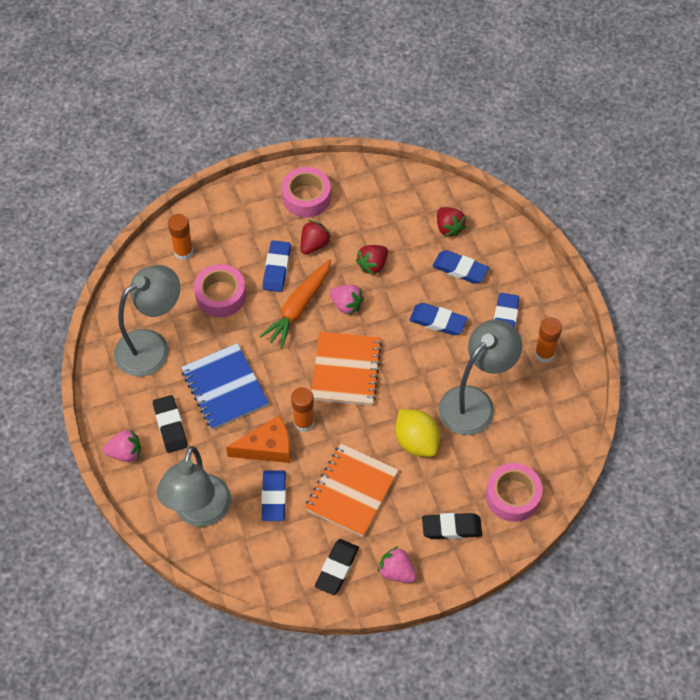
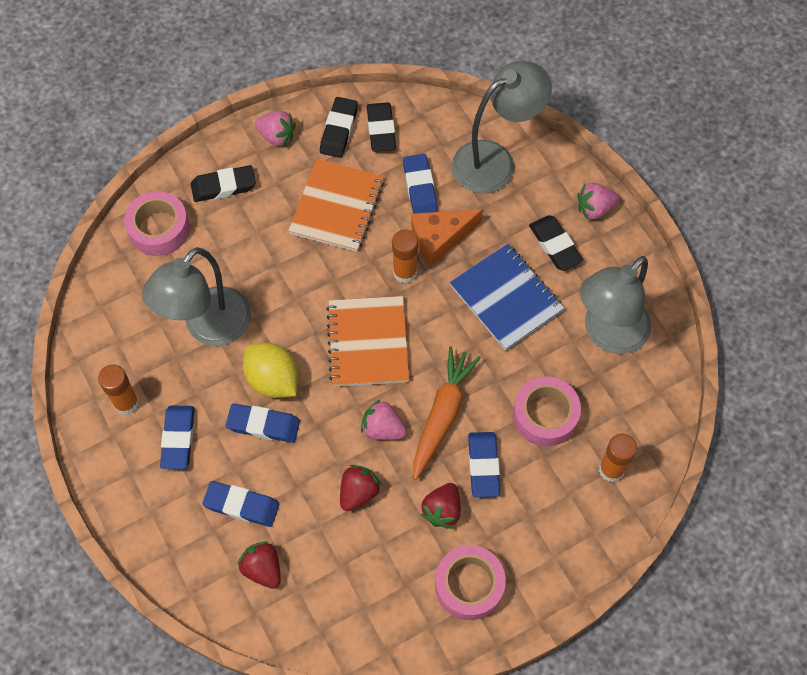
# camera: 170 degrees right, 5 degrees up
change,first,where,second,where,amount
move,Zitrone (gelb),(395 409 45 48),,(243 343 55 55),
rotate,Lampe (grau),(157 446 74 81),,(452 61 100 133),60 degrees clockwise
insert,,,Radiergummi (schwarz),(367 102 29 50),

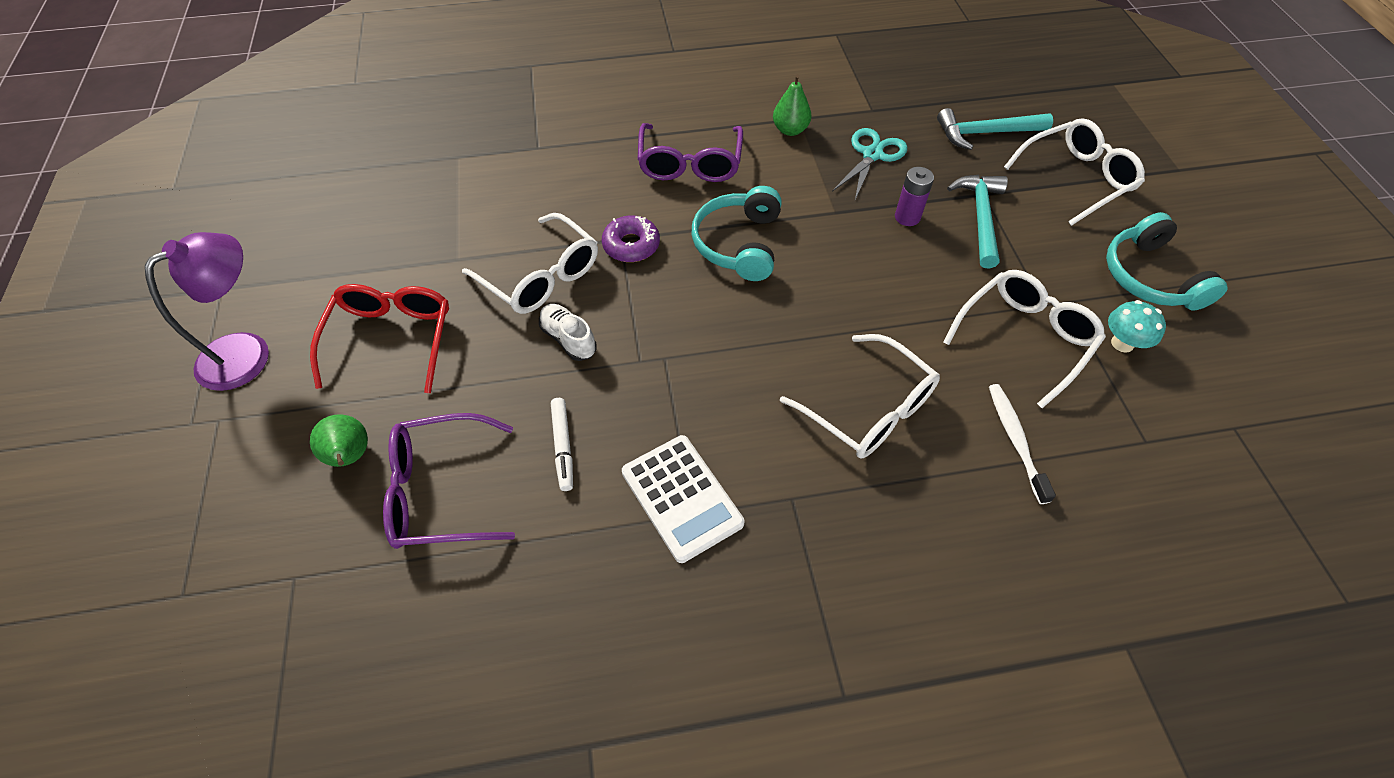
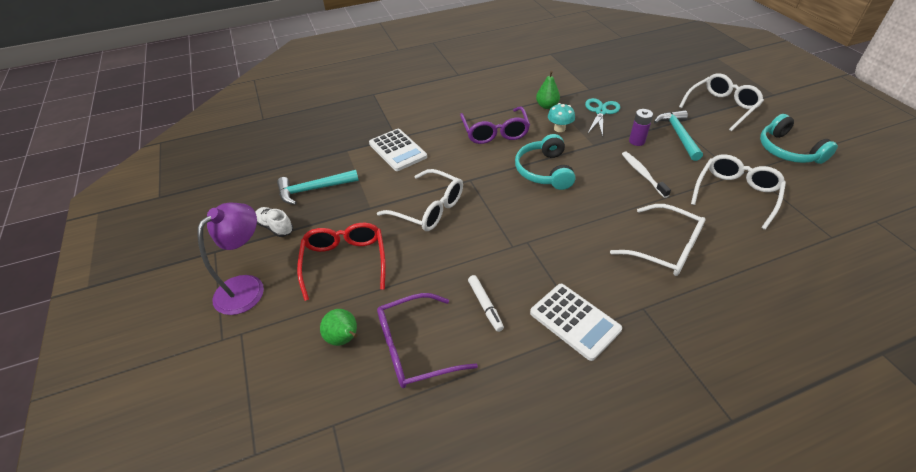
# camera: 10 degrees left, 10 degrees down
change,first,where,second,where,amount
move,Hammer (türkis),(937 108 116 42),,(277 170 82 35),
delete,Donut (lila),(602 215 58 47),,,
move,Pilz (türkis),(1108 300 58 53),,(548 103 27 29),
move,Schuh (weiß),(539 304 58 57),,(255 207 38 30),
move,Zahnbürste (weiß),(989 384 67 120),,(622 151 49 47),
insert,,,Taschenrechner (weiß),(369 129 58 42),

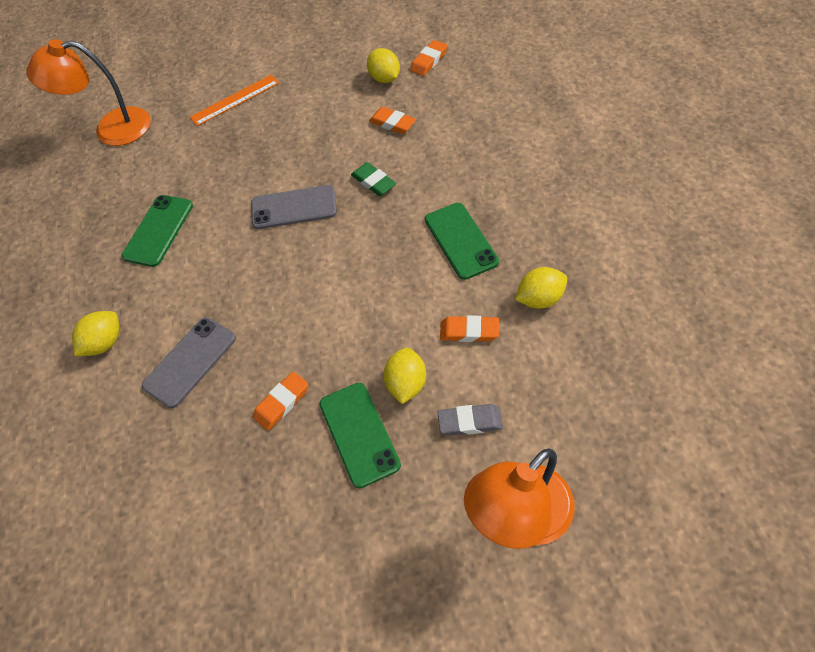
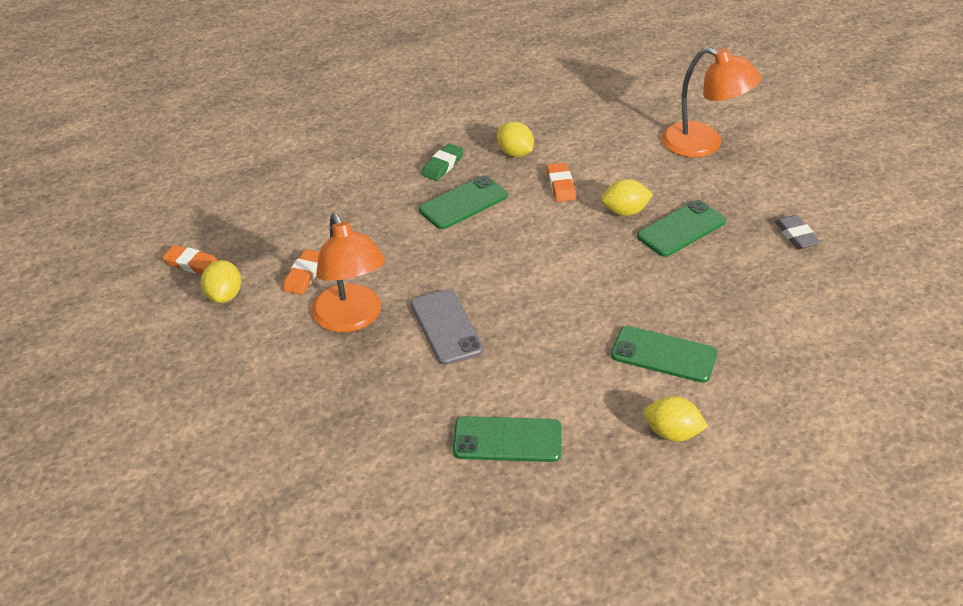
# camera: 110 degrees left, 15 degrees down
change,first,where,second,where,amount
move,Lampe (orange),(26 39 125 107),,(311 213 74 120),
rotate,Zitrone (gelb),(367 48 33 35),,(201 260 40 43),45 degrees counterclockwise
delete,Lineal (orange),(190 75 89 51),,,
move,Radiergummi (grün),(351 162 46 34),,(421 144 43 37),
recolor,Handy (grau),(142 317 94 91),Handy (grün),(611 326 107 57),
delete,Radiergummi (orange),(253 371 56 60),,,
move,Radiergummi (grau),(438 404 65 32),,(775 215 46 34),

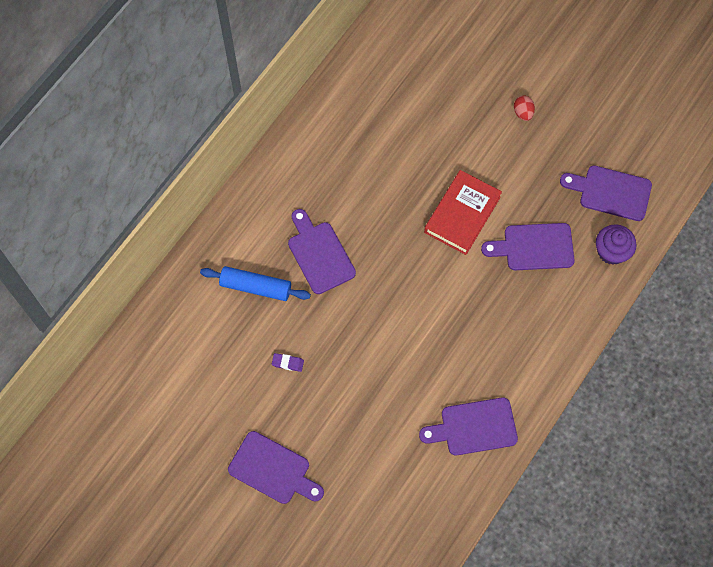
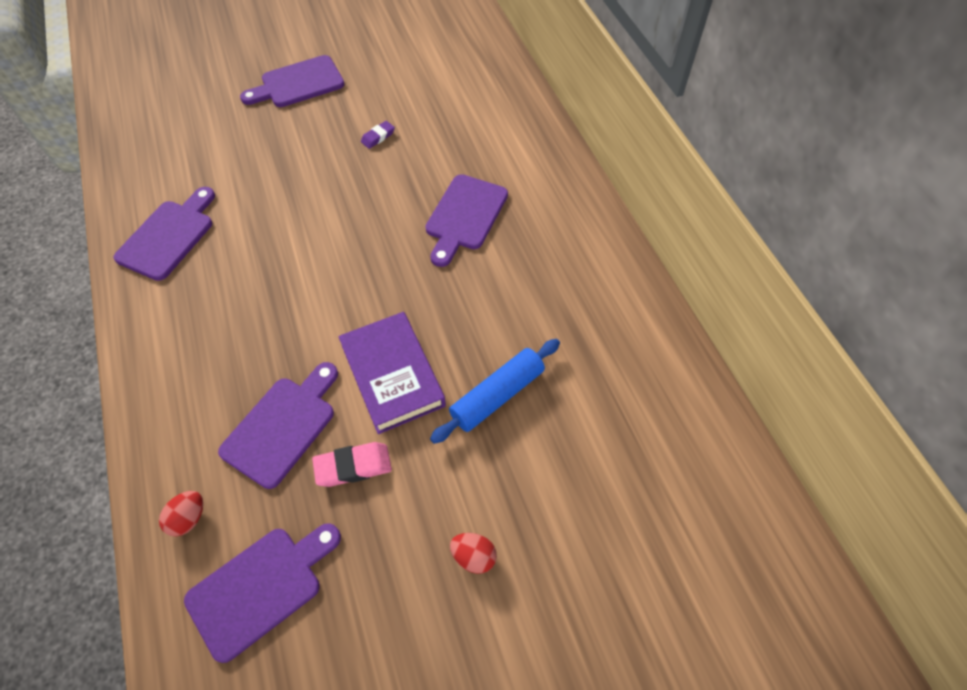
# camera: 125 degrees right, 10 degrees down
change,first,where,second,where,amount
recolor,Buch (rot),(424 170 78 85),Buch (lila),(338 312 108 122),
rotate,Schneidebrett (lila),(288 209 68 85),,(425 174 83 93),105 degrees clockwise
replace,Muffin (lila),(596 225 41 40),Ei (rot),(159 491 44 45),
move,Nudelholz (blau),(200 266 111 35),,(430 339 130 105),
insert,,,Radiergummi (rosa),(312 442 80 45),

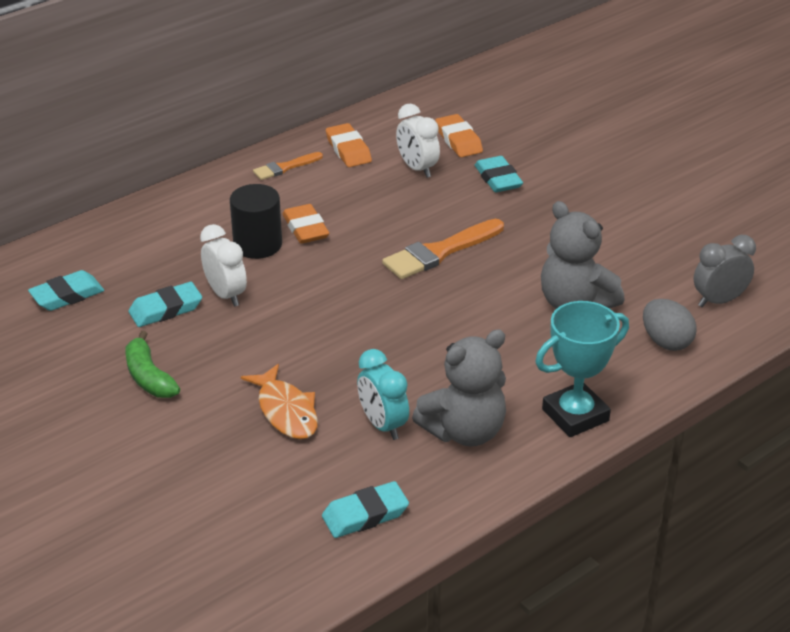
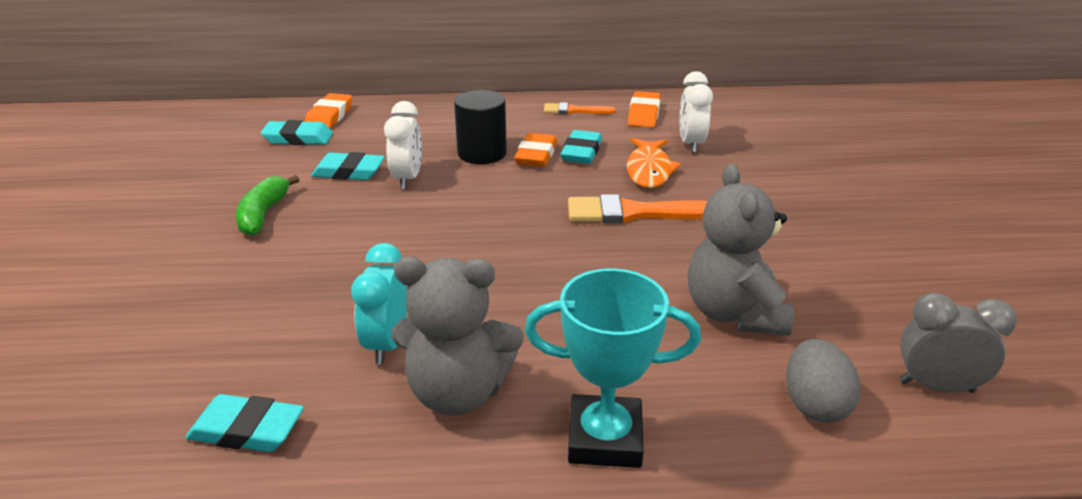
# camera: 35 degrees right, 5 degrees down
change,first,where,second,where,amount
move,Radiergummi (orange),(435 114 48 43),,(305 93 47 36),
move,Radiergummi (türkis),(475 156 48 36),,(561 130 41 34),
move,Fisch (orange),(241 364 77 75),,(627 138 54 50),

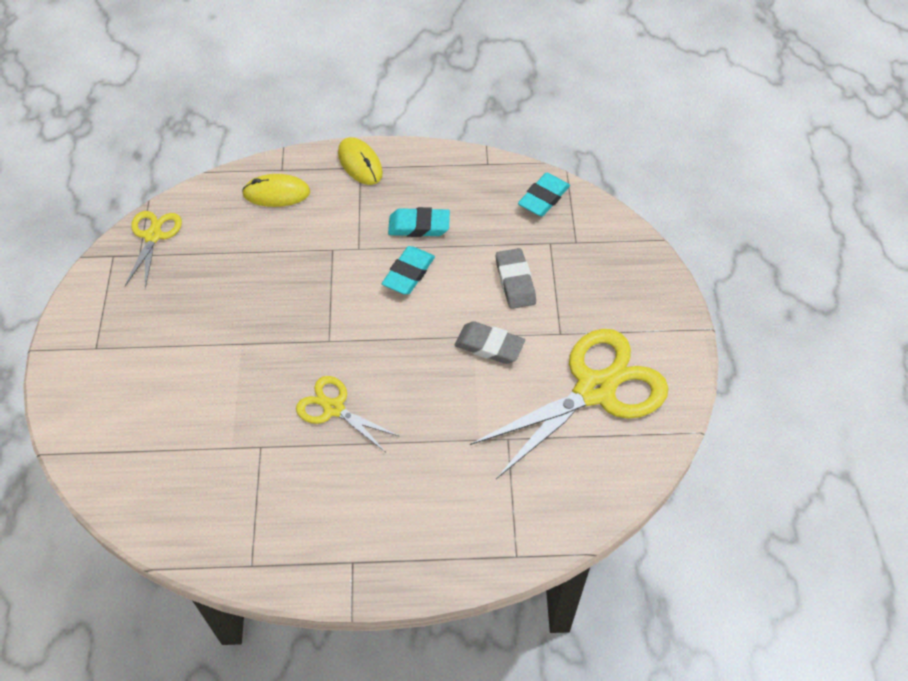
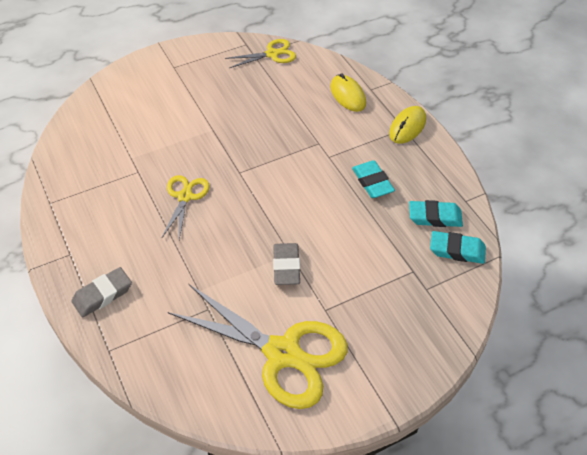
# camera: 65 degrees right, 5 degrees down
change,first,where,second,where,amount
move,Radiergummi (türkis),(382 246 53 49),,(409 200 54 27),
move,Radiergummi (grau),(496 248 40 61),,(71 267 61 50),

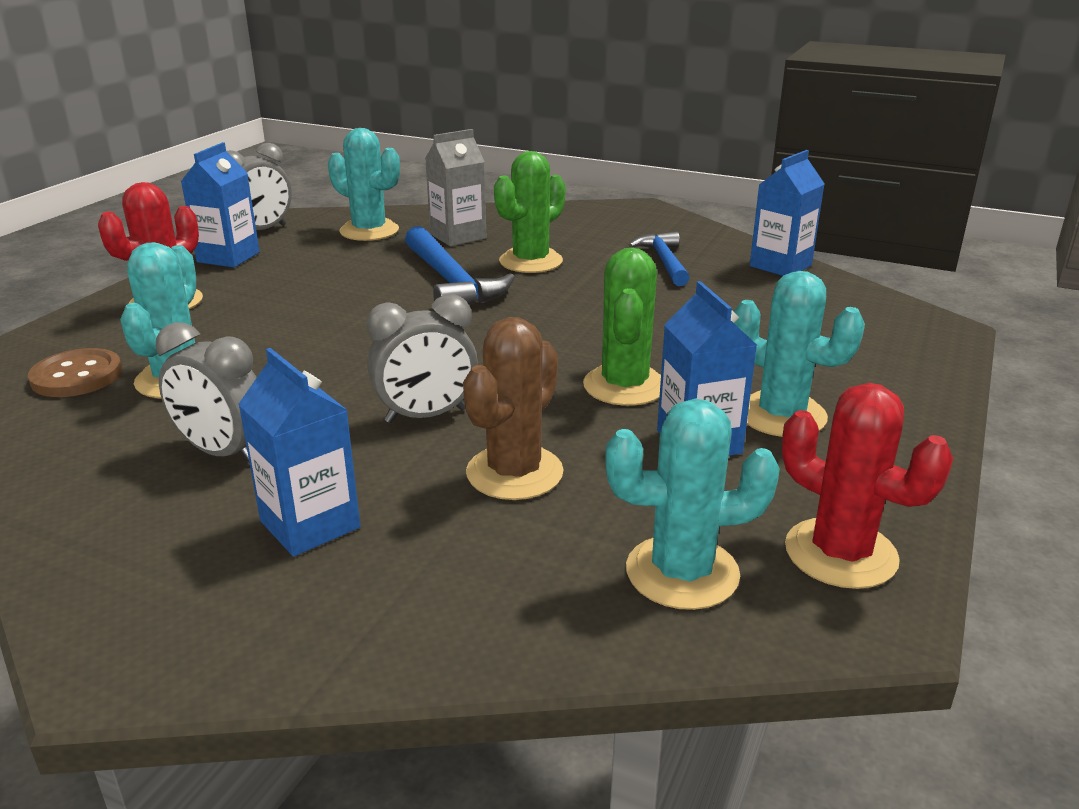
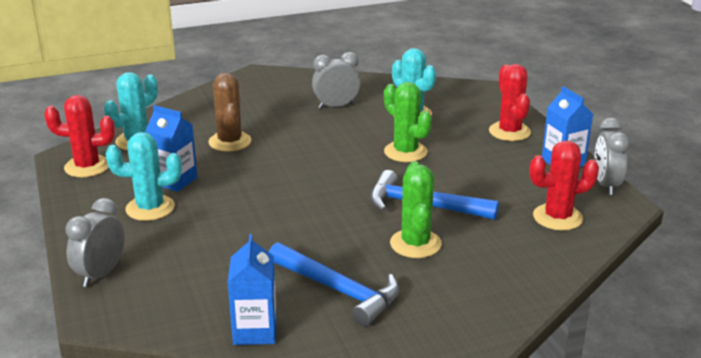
# camera: 135 degrees right, 0 degrees up
change,first,where,second,where,amount
recolor,Kaktus (türkis),(328 128 72 113),Kaktus (rot),(529 140 70 90),
delete,Getränkekarton (grau),(425 129 61 117),,,
resize,Hammer (blau),(629 232 61 54),,(269 242 130 85),x1.52
move,Kaktus (grün),(583 247 78 159),,(384 82 48 80),
move,Wecker (grau),(367 294 111 129),,(66 198 59 89),
delete,Knopf (braun),(28 348 94 49),,,
delete,Getränkekarton (blau),(238 348 122 209),,,

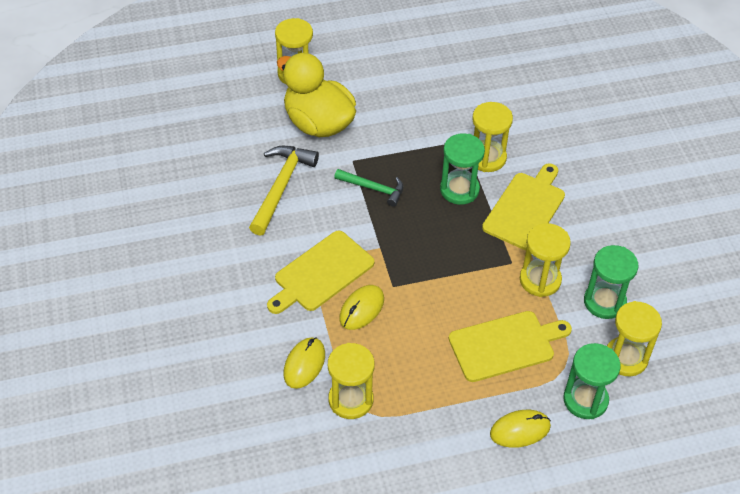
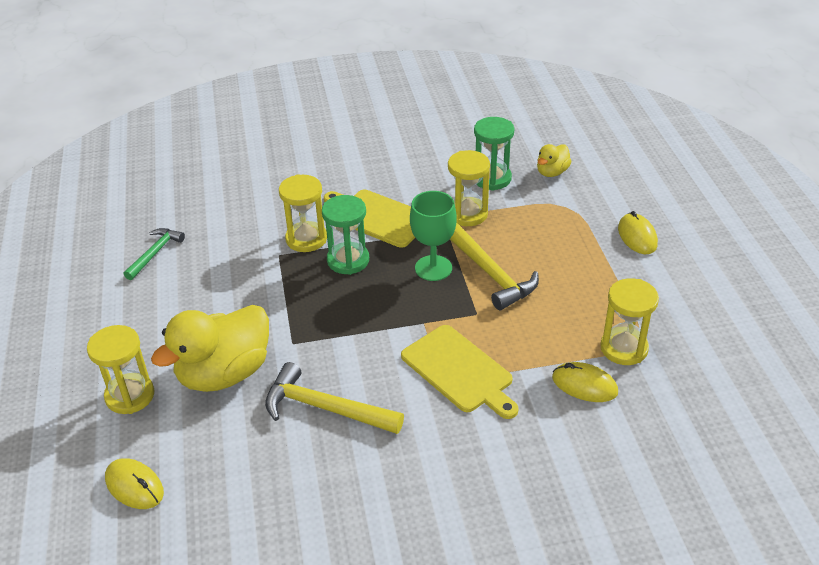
# camera: 85 degrees left, 10 degrees down
change,first,where,second,where,amount
move,Hammer (grün),(334 169 69 38),,(124 228 61 52),
move,Computermaus (gelb),(339 285 45 45),,(105 458 59 51),
replace,Sanduhr (gelb),(607 301 55 75),Ente (gelb),(537 144 35 33),
delete,Schneidebrett (gelb),(449 311 123 71),,,
delete,Sanduhr (grün),(563 343 58 76),,,
insert,,,Kelch (grün),(410 191 47 90),
insert,,,Hammer (gelb),(450 223 89 87),

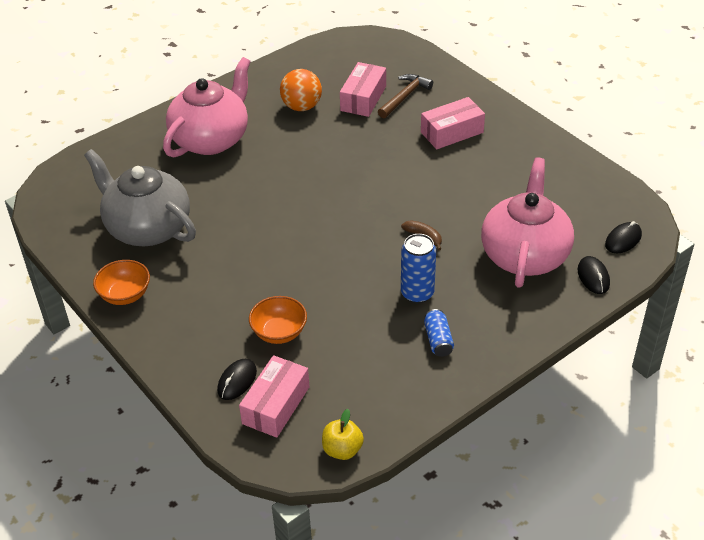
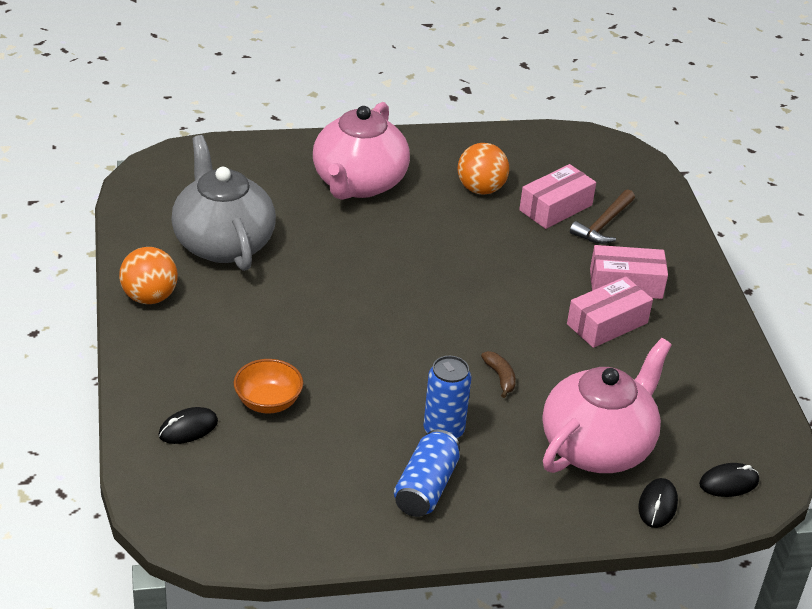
# camera: 25 degrees right, 5 degrees down
change,first,where,second,where,amount
rotate,Teekanne (rosa),(163 57 88 100),,(313 102 97 98),135 degrees clockwise
rotate,Hammer (braun),(378 74 55 44),,(570 189 65 55),150 degrees clockwise
replace,Schüssel (orange),(93 260 57 45),Ball (orange),(119 247 59 57),
resize,Dose (blau),(424 309 30 48),,(394 429 66 88),x1.54
move,Schachtel (rosa),(239 355 71 83),,(567 276 86 72),
delete,Apfel (gelb),(322 409 42 51),,,

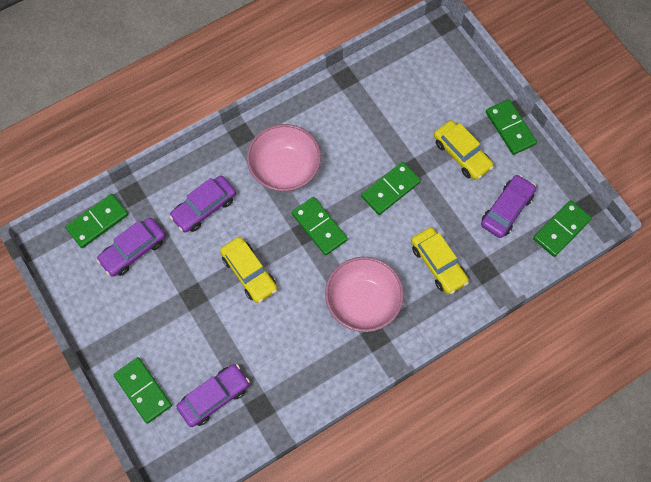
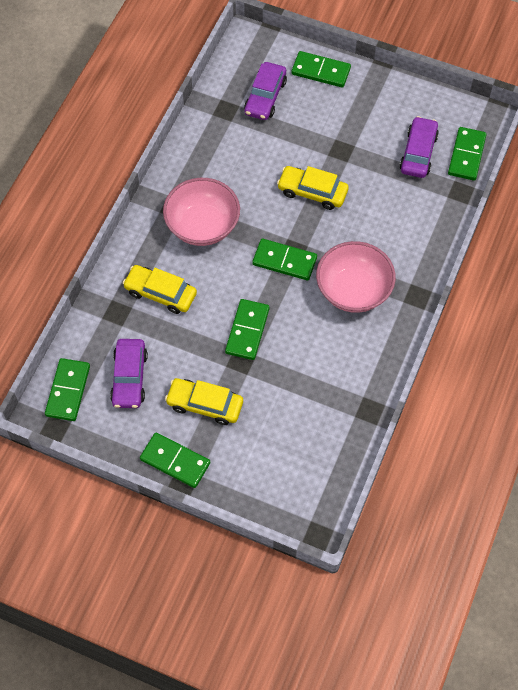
# camera: 145 degrees right, 5 degrees down
change,first,where,second,where,amount
delete,Auto (lila),(169 176 67 57),,,

